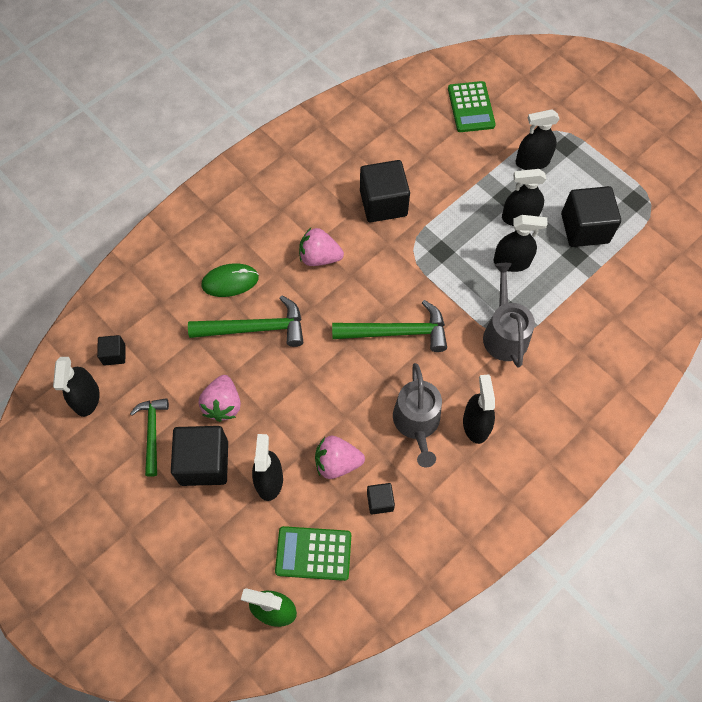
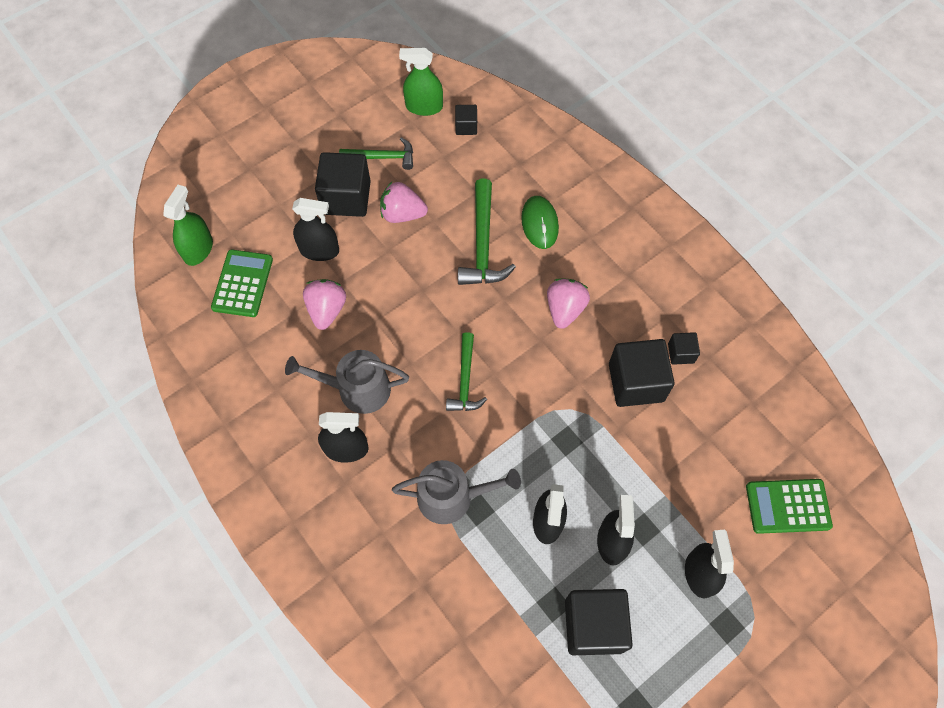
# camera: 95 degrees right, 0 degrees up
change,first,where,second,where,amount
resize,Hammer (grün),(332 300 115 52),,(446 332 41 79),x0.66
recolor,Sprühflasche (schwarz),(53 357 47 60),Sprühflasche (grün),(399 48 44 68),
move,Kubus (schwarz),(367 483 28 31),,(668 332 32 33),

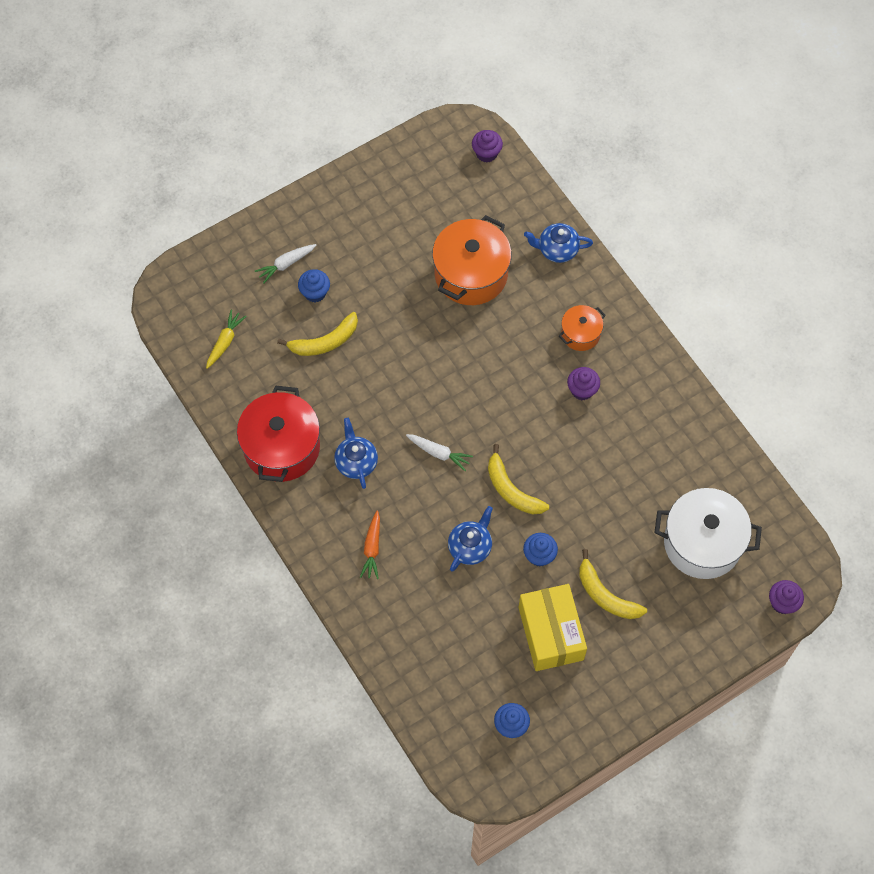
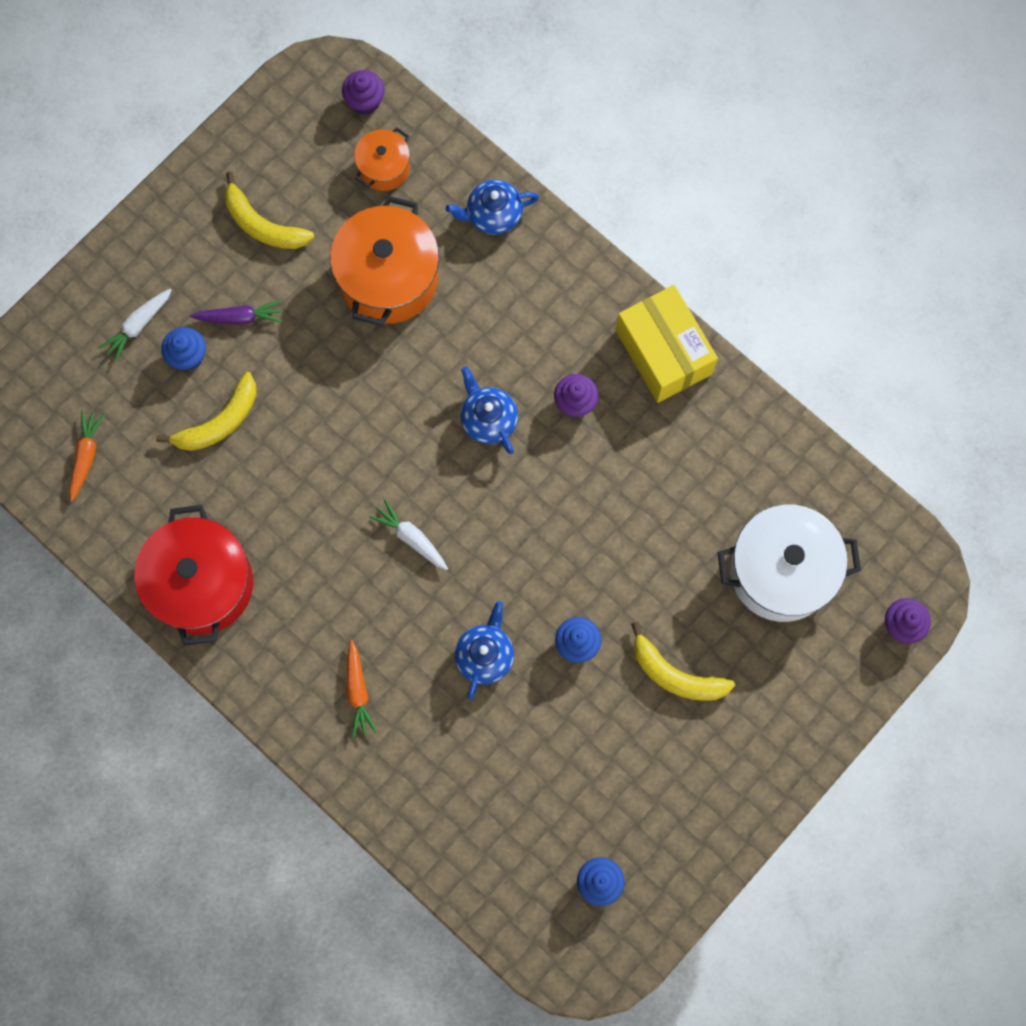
# camera: 15 degrees left, 10 degrees up
change,first,where,second,where,amount
move,Kochtopf (orange),(559 305 47 46),,(354 128 56 63),
recolor,Karotte (gelb),(206 310 41 59),Karotte (orange),(69 410 36 92),
move,Teekanne (blau),(334 418 44 71),,(460 366 58 88),
rotate,Karotte (weiß),(406 434 67 37),,(369 499 79 71),150 degrees counterclockwise
move,Banane (gelb),(488 444 61 71),,(225 171 89 78),
move,Schachtel (gelb),(519 584 68 87),,(616 285 102 118),
insert,,,Karotte (lila),(190 300 93 25),

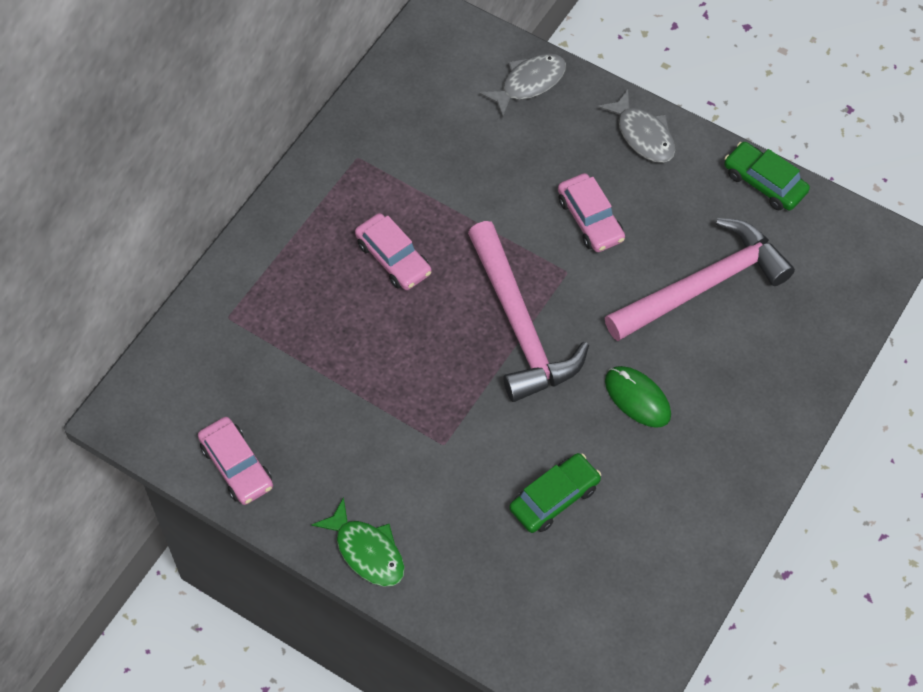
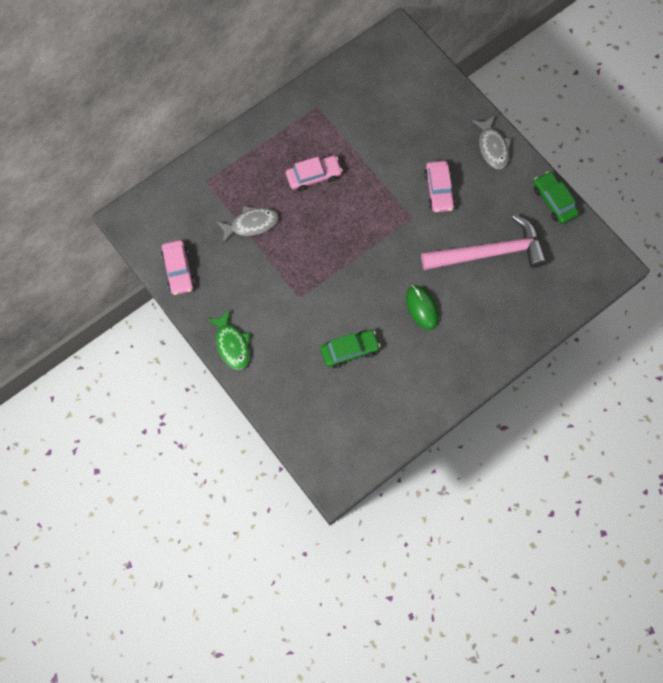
# camera: 20 degrees right, 10 degrees up
change,first,where,second,where,amount
move,Fisch (grau),(479 53 87 64),,(216 206 62 37),
rotate,Auto (rosa),(355 213 77 77),,(286 156 57 35),90 degrees counterclockwise
delete,Hammer (rosa),(468 221 121 181),,,

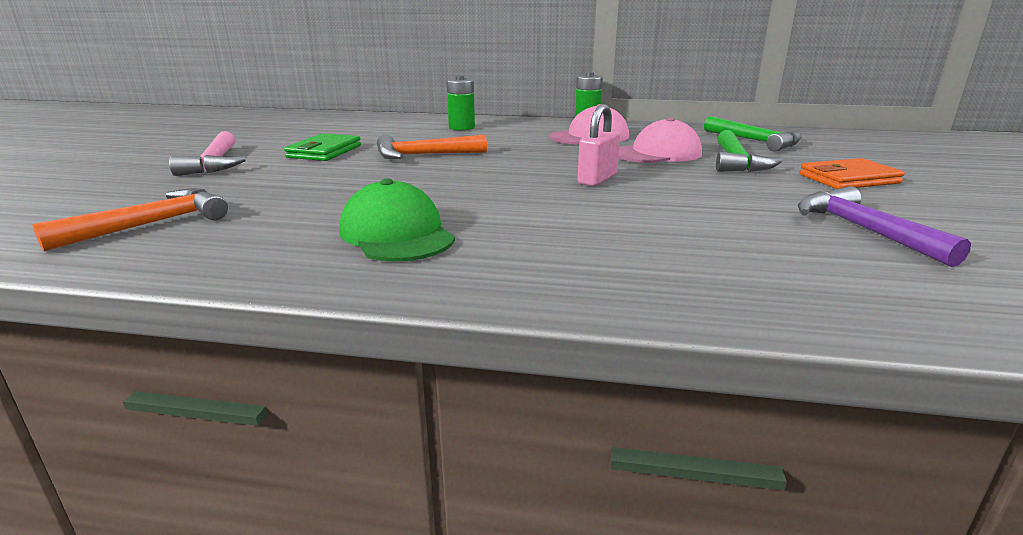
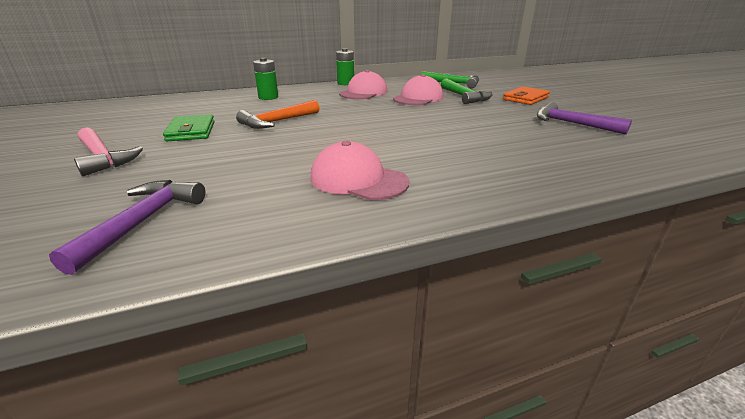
# camera: 30 degrees left, 5 degrees up
change,first,where,second,where,amount
delete,Vorhängeschloss (rosa),(577 104 43 82),,,
recolor,Kappe (grün),(339 178 116 84),Kappe (rosa),(310 141 99 59),
recolor,Hammer (orange),(32 188 196 64),Hammer (lila),(49 180 156 95),

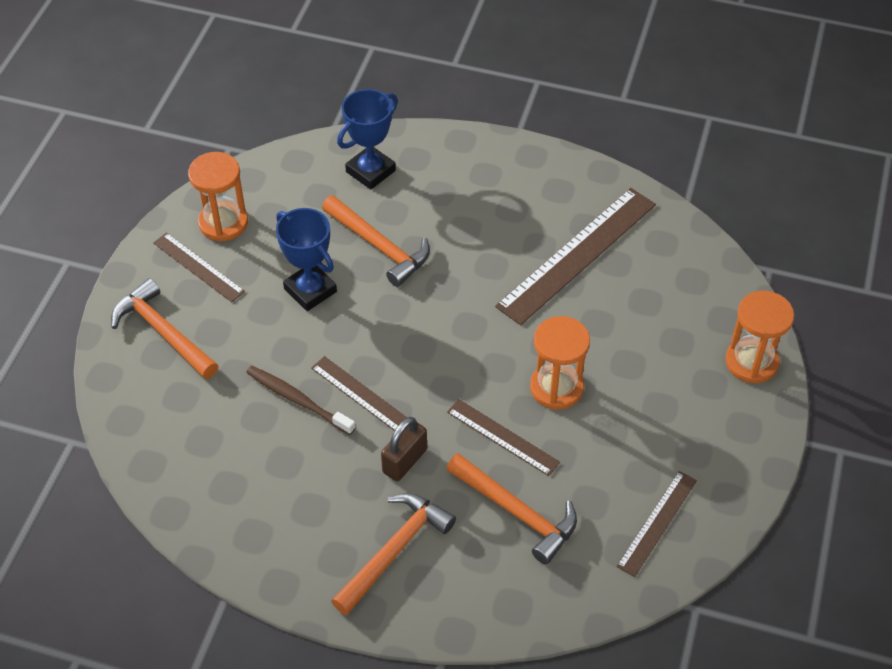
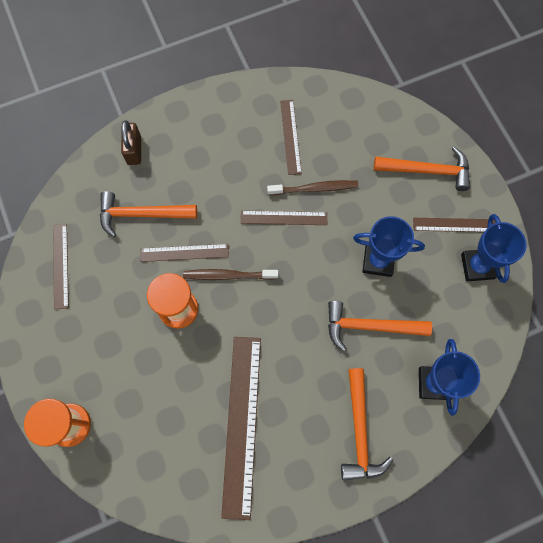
# camera: 140 degrees right, 20 degrees up
change,first,where,second,where,amount
replace,Sanduhr (orange),(188 152 60 89),Pokal (blau),(461 214 66 69),
move,Vorhängeschloss (braun),(381 417 46 64),,(121 120 20 45),
move,Hammer (orange),(331 493 125 122),,(341 368 52 113),
insert,,,Lineal (braun),(280 100 22 75),
insert,,,Zahnbürste (braun),(183 269 95 11),

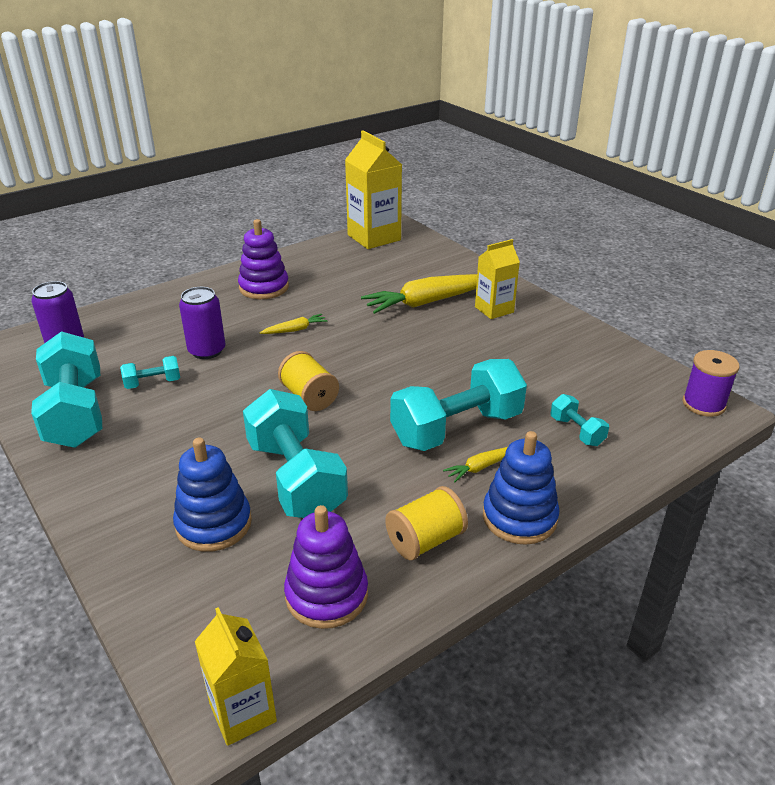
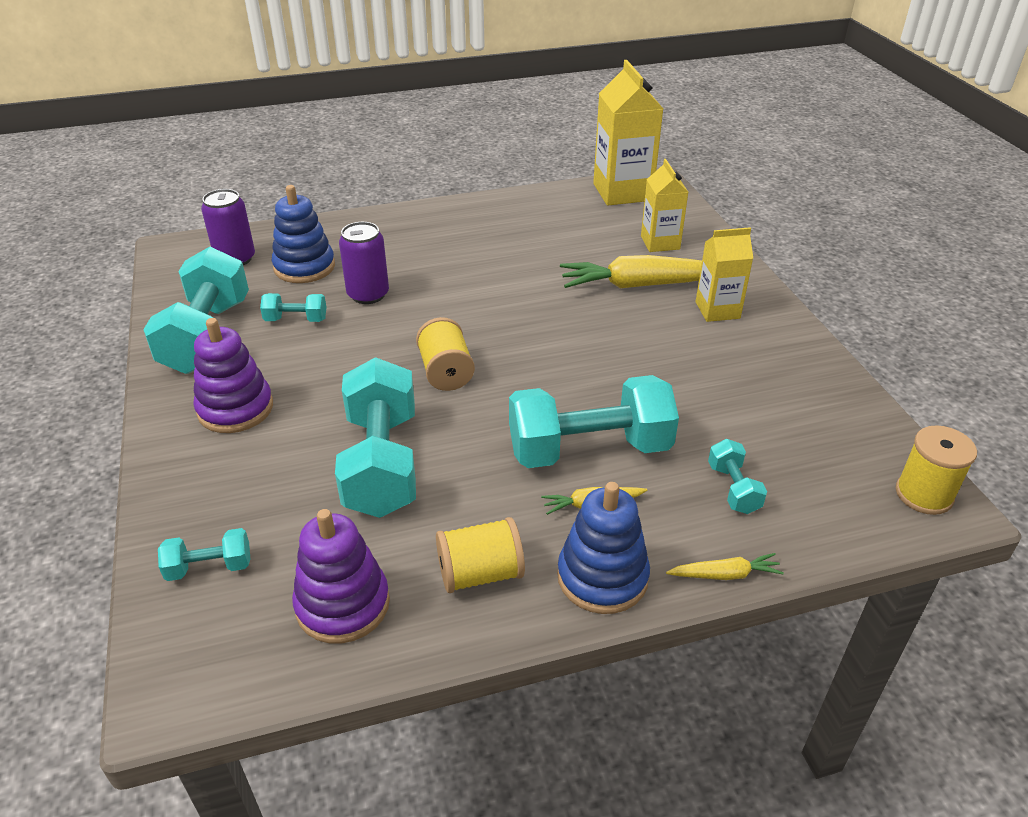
# camera: 20 degrees right, 5 degrees up
change,first,where,second,where,amount
move,Stapelspielzeug (lila),(238 219 51 80),,(193 318 80 115),
move,Karotte (gelb),(260 314 68 20),,(666 553 118 27),
recolor,Garnrolle (lila),(683 350 57 67),Garnrolle (gelb),(896 425 81 90),
move,Stapelspielzeug (blau),(173 437 79 115),,(272 185 63 98),
move,Getränkekarton (gelb),(195 607 82 139),,(641 159 47 93),
insert,,,Hantel (türkis),(158 528 92 53),

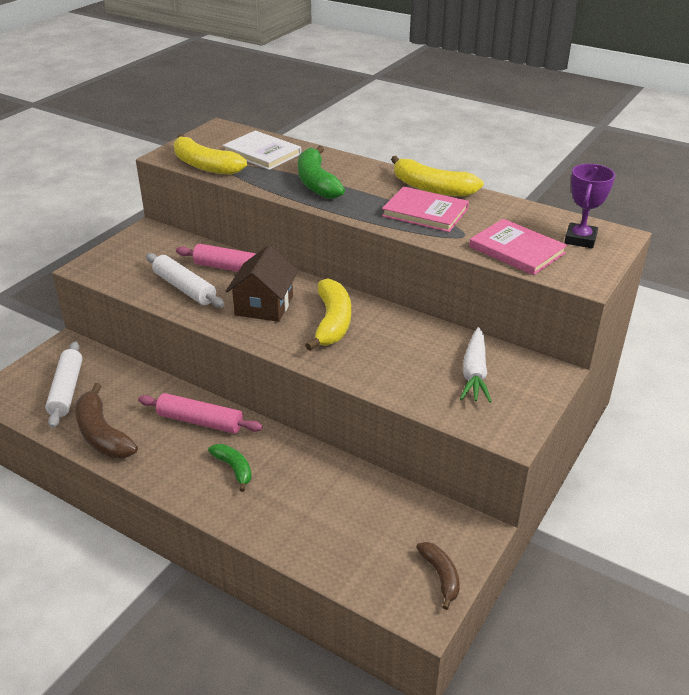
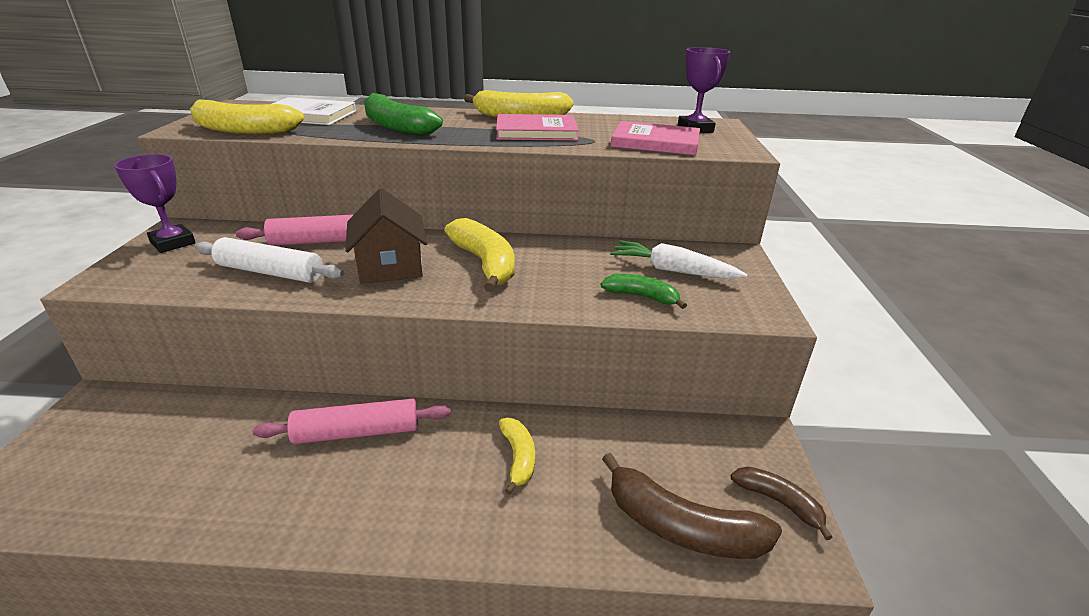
# camera: 30 degrees left, 5 degrees down
change,first,where,second,where,amount
rotate,Karotte (weiß),(460 327 32 76),,(610 240 137 39),135 degrees clockwise
delete,Nudelholz (weiß),(45 341 38 87),,,
move,Banane (braun),(75 383 63 75),,(602 453 180 106),
move,Banane (grün),(208 444 44 48),,(600 274 87 35),
insert,,,Pokal (lila),(114 154 82 99),
insert,,,Banane (gelb),(499 418 36 77),

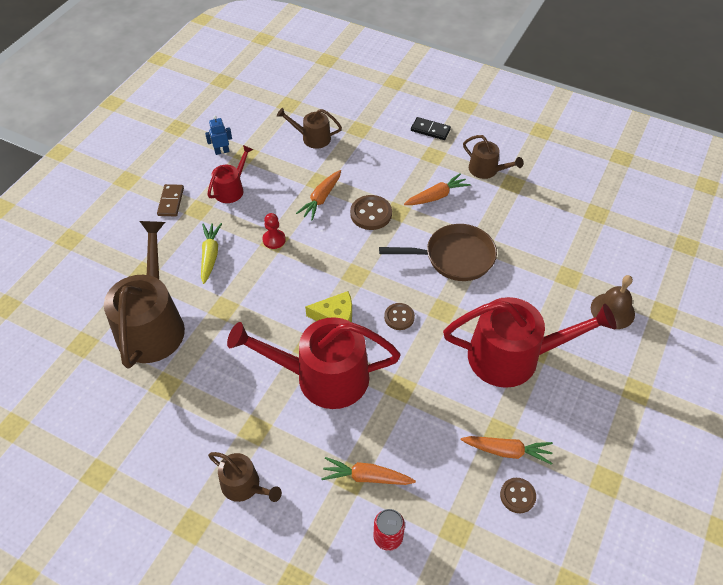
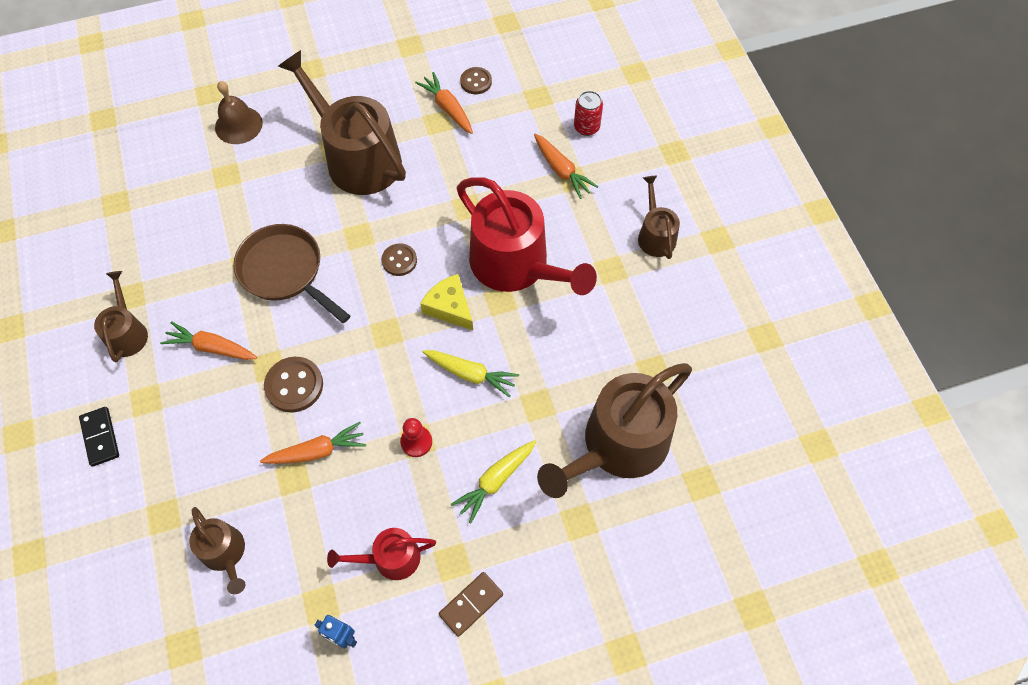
# camera: 135 degrees left, 10 degrees up
change,first,where,second,where,amount
recolor,Gießkanne (rot),(443 297 173 91),Gießkanne (braun),(278 50 128 145),
insert,,,Karotte (gelb),(422 350 97 48),

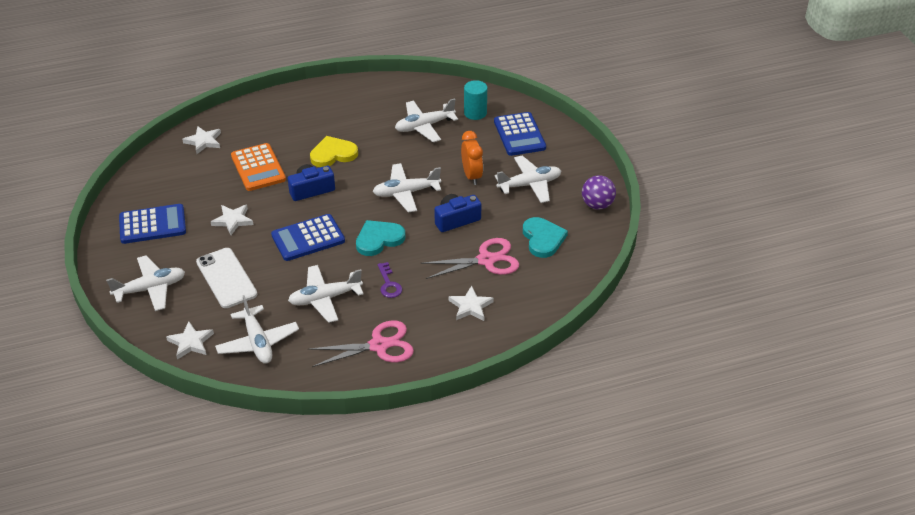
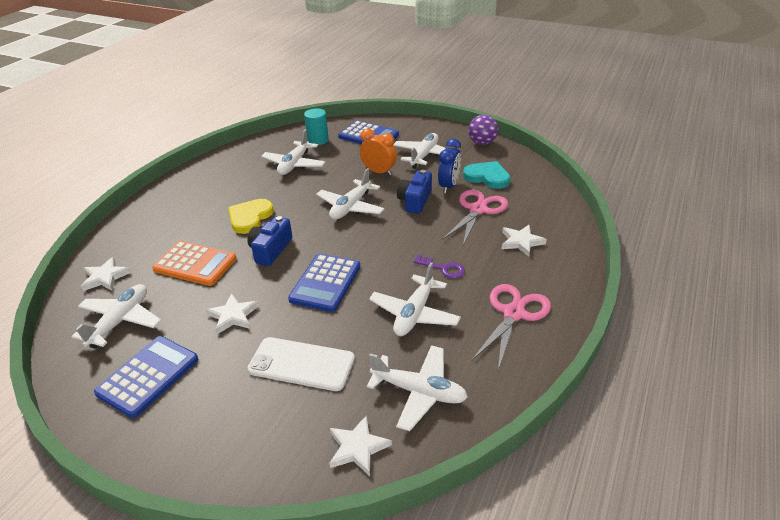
# camera: 45 degrees left, 5 degrees down
change,first,where,second,where,amount
delete,Herz (türkis),(356 220 49 36),,,
move,Flugzeug (weiß),(106 255 79 56),,(71 284 90 64),
insert,,,Wecker (blau),(438 139 23 55),

